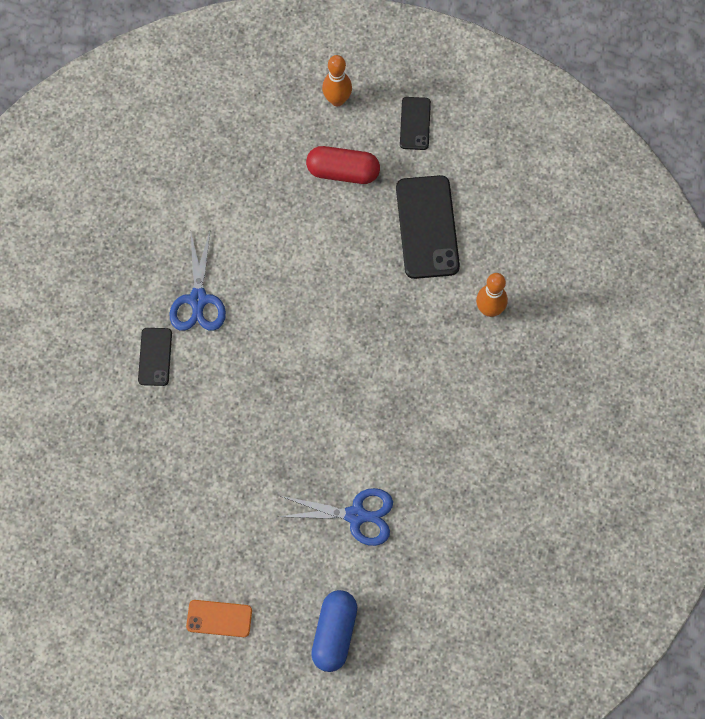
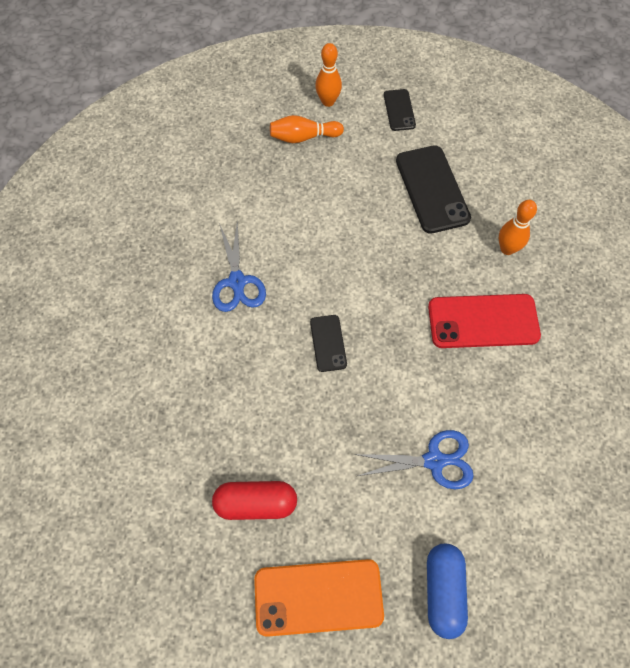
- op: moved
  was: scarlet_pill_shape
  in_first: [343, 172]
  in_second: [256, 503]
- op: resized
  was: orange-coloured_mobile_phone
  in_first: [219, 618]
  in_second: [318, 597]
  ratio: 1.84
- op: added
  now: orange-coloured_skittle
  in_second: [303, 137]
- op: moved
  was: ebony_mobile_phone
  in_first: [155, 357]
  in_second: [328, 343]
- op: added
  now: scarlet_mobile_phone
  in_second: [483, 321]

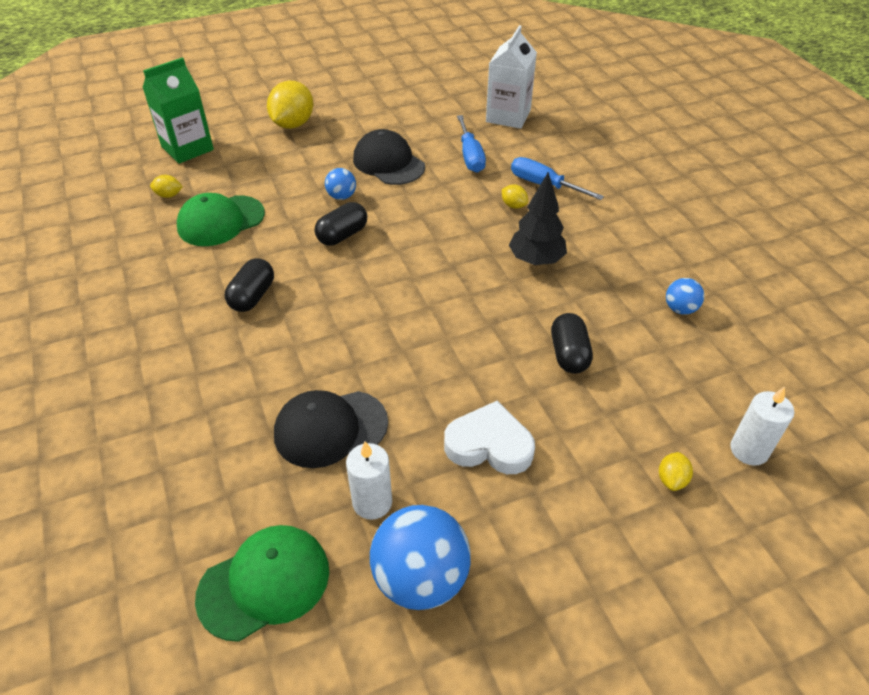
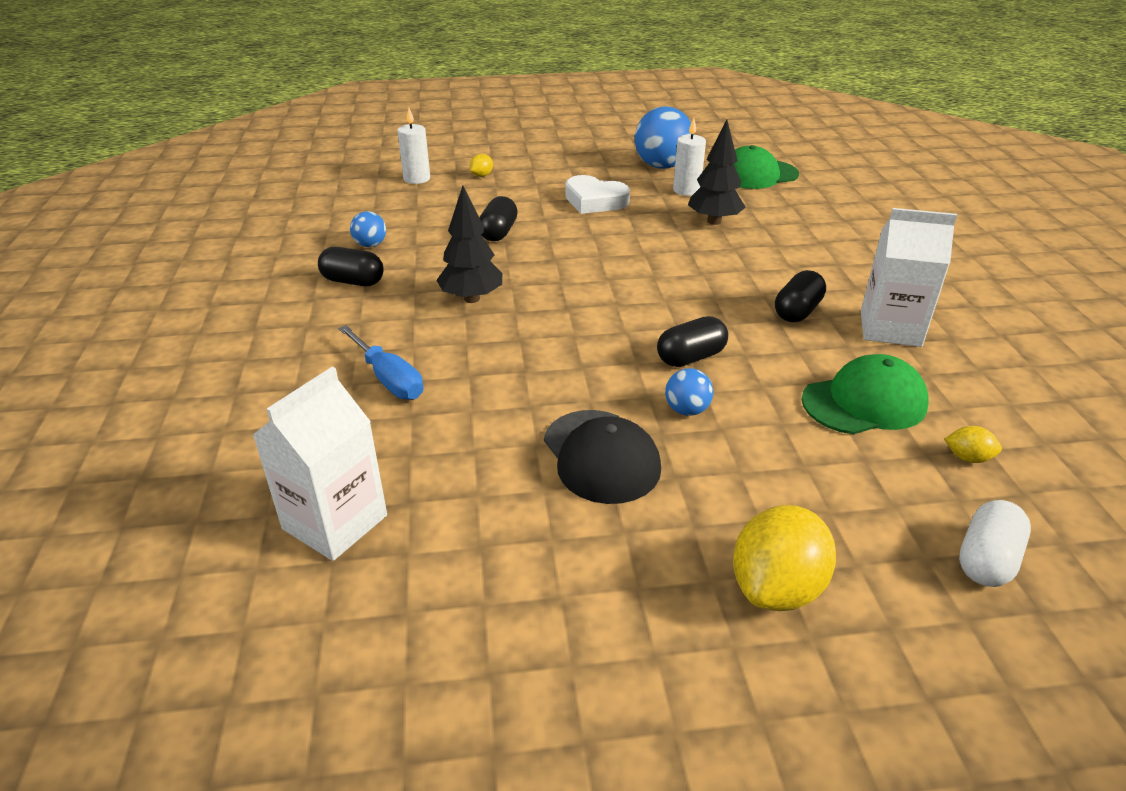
- op: added
  now: ebony_pill_shape
  in_second: [353, 281]
- op: replaced
  was: ebony_cap
  now: ebony_toy_tree
  in_first: [330, 428]
  in_second: [714, 221]
- op: added
  now: white_milk_carton
  in_second: [890, 328]
- op: replaced
  was: leaf-green_milk_carton
  now: white_pill_shape
  in_first: [187, 148]
  in_second: [986, 560]
- op: removed
  was: blue_hand_screwdriver
  in_first: [470, 156]
- op: removed
  was: bright_yellow_citrus_fruit
  in_first: [513, 205]

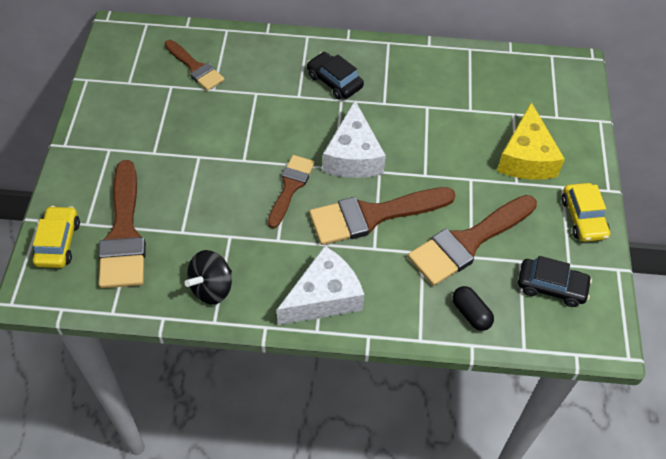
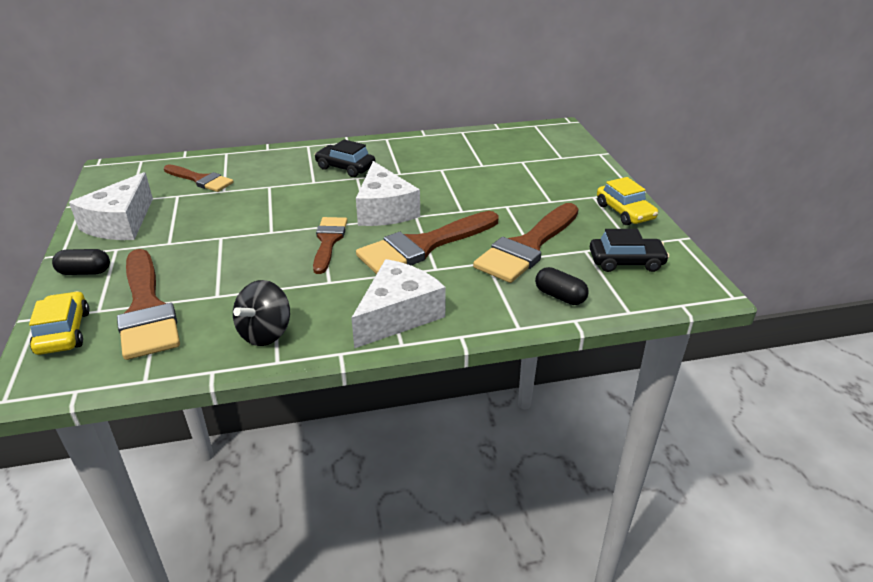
- op: added
  now: ebony_pill_shape
  in_second: [85, 272]
- op: added
  now: white_piece_of_cheese
  in_second: [120, 223]
- op: removed
  was: bright_yellow_piece_of_cheese
  in_first: [526, 158]

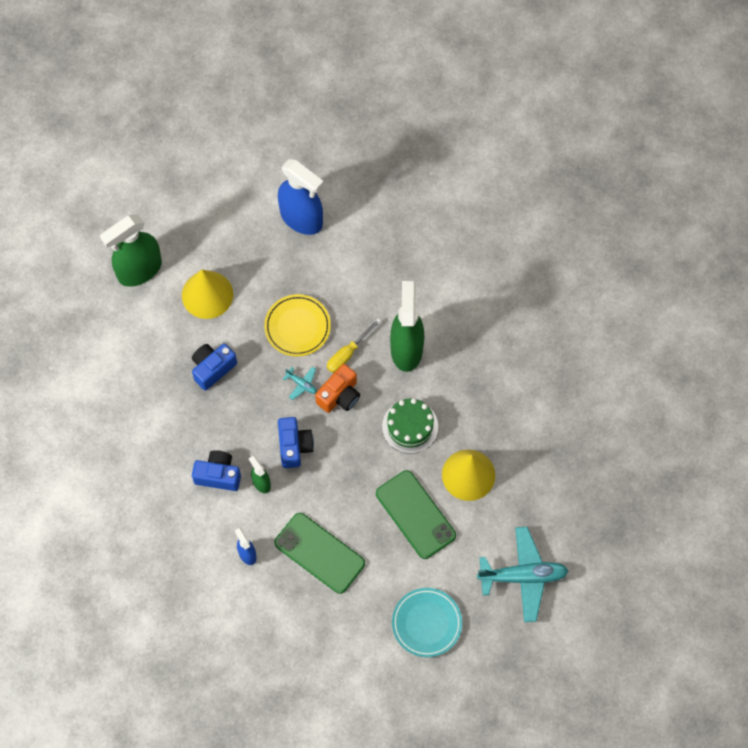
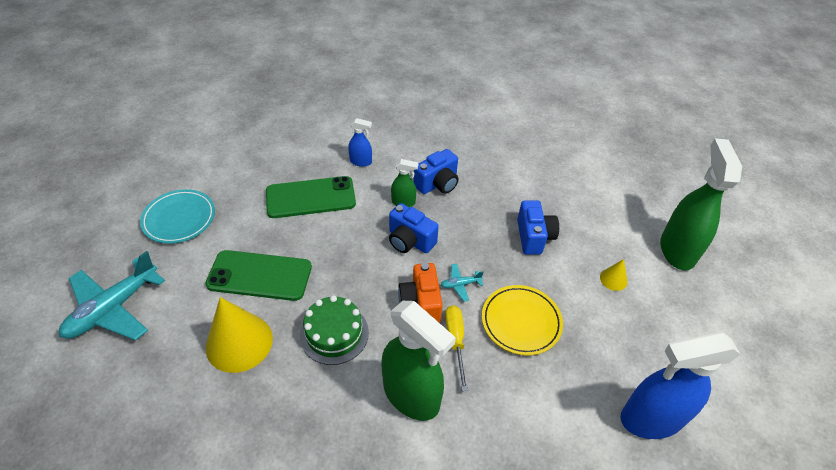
- op: resized
  was: bright_yellow_cone_shape
  in_first: [207, 294]
  in_second: [613, 279]
  ratio: 0.46

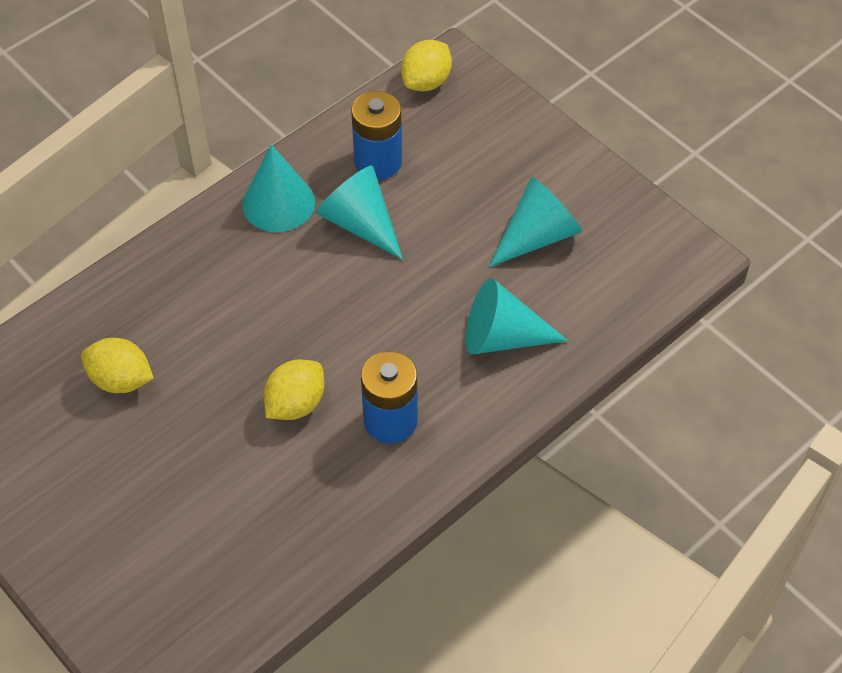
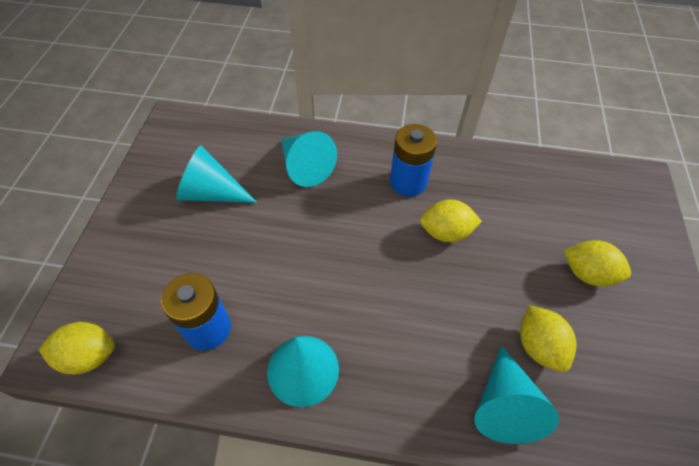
- op: moved
  was: aqua_cone_shape
  in_first: [360, 223]
  in_second: [504, 405]
- op: added
  now: bright_yellow_citrus_fruit
  in_second: [587, 274]

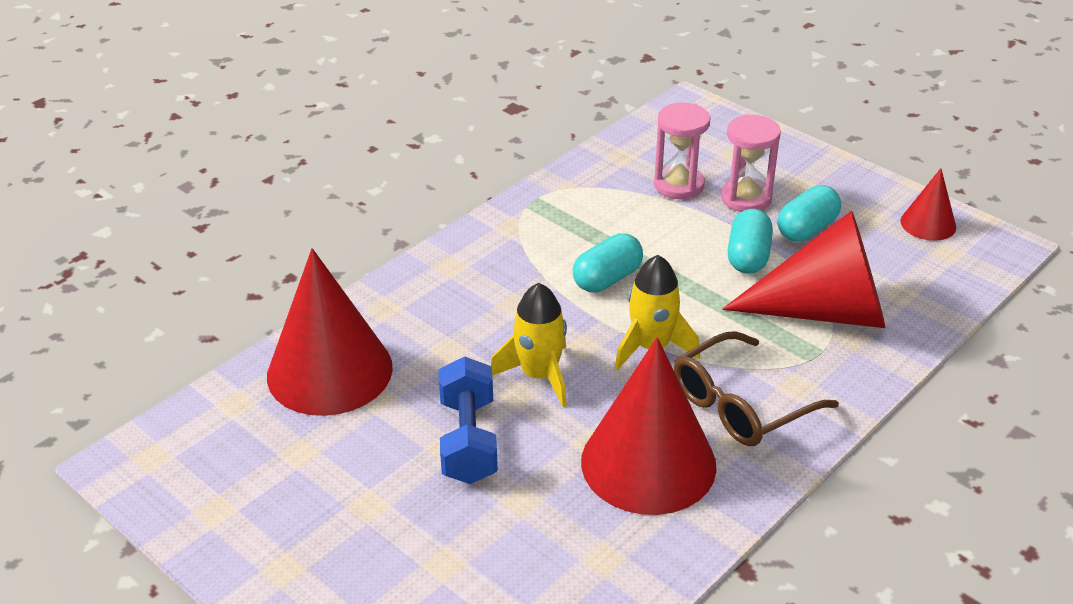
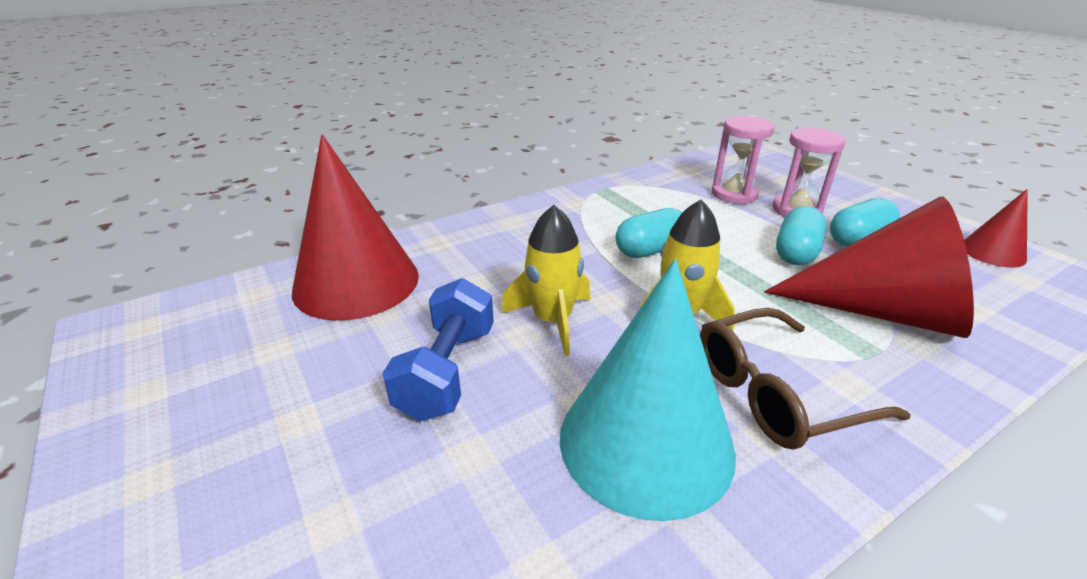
- op: recoloured
  was: scarlet_cone_shape
  now: aqua_cone_shape
  in_first: [648, 463]
  in_second: [646, 441]

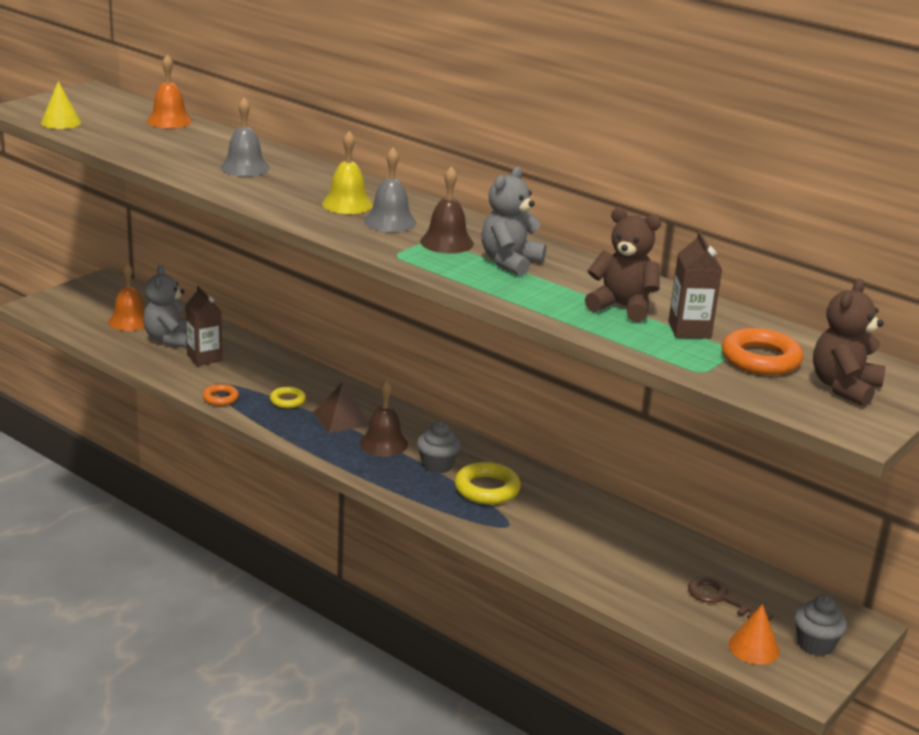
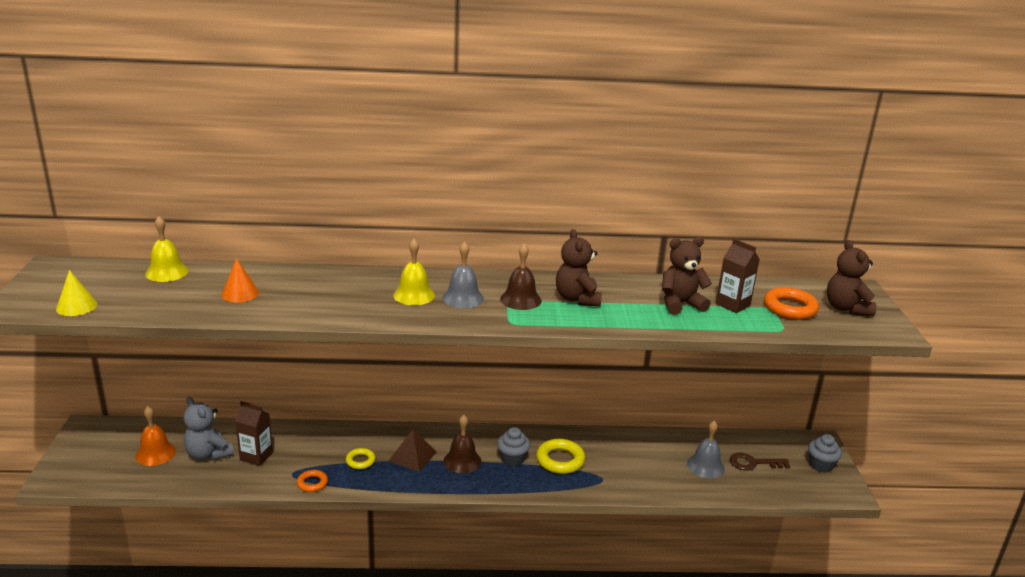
- op: recoloured
  was: orange-coloured_hand_bell
  now: bright_yellow_hand_bell
  in_first: [169, 121]
  in_second: [167, 272]
- op: moved
  was: orange-coloured_cone_shape
  in_first: [753, 648]
  in_second: [240, 293]
- op: recoloured
  was: grey_stuffed_bear
  now: russet_stuffed_bear
  in_first: [510, 262]
  in_second: [577, 299]
- op: moved
  was: grey_hand_bell
  in_first: [244, 167]
  in_second: [705, 466]

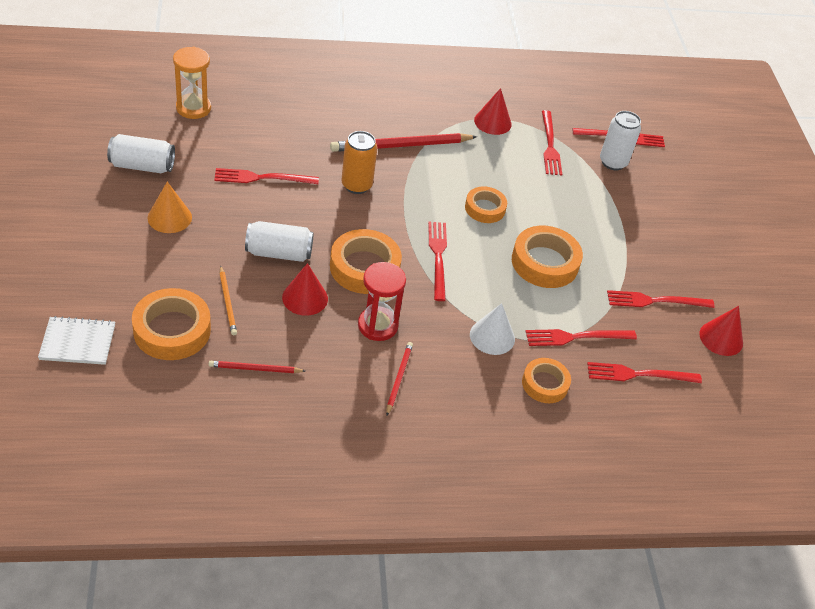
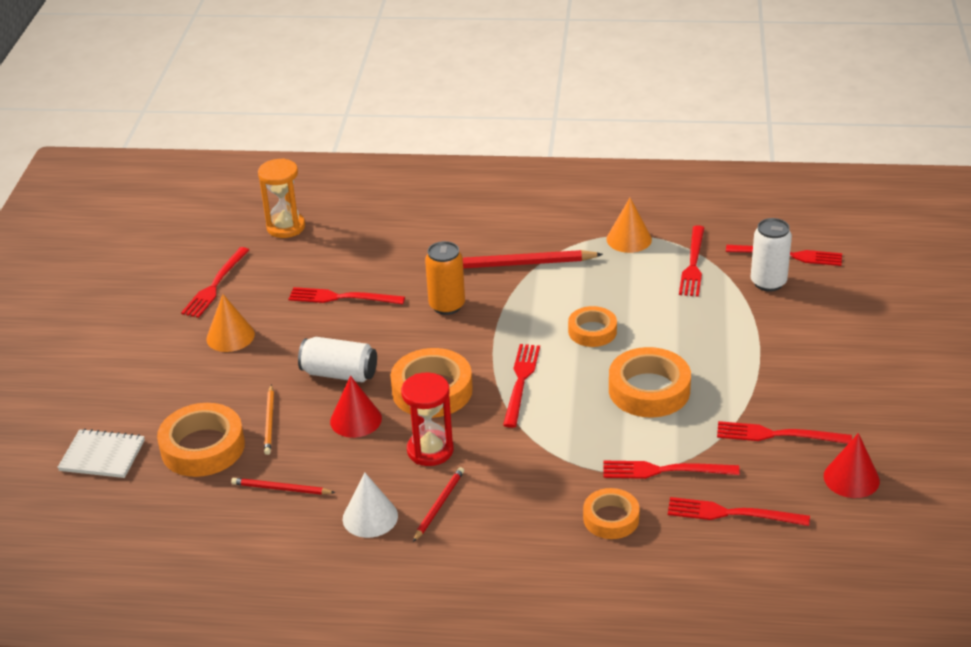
- op: replaced
  was: white_can
  now: scarlet_table_fork
  in_first: [142, 166]
  in_second: [215, 285]
- op: moved
  was: white_cone_shape
  in_first: [492, 336]
  in_second: [370, 517]
- op: recoloured
  was: scarlet_cone_shape
  now: orange-coloured_cone_shape
  in_first: [492, 122]
  in_second: [629, 239]

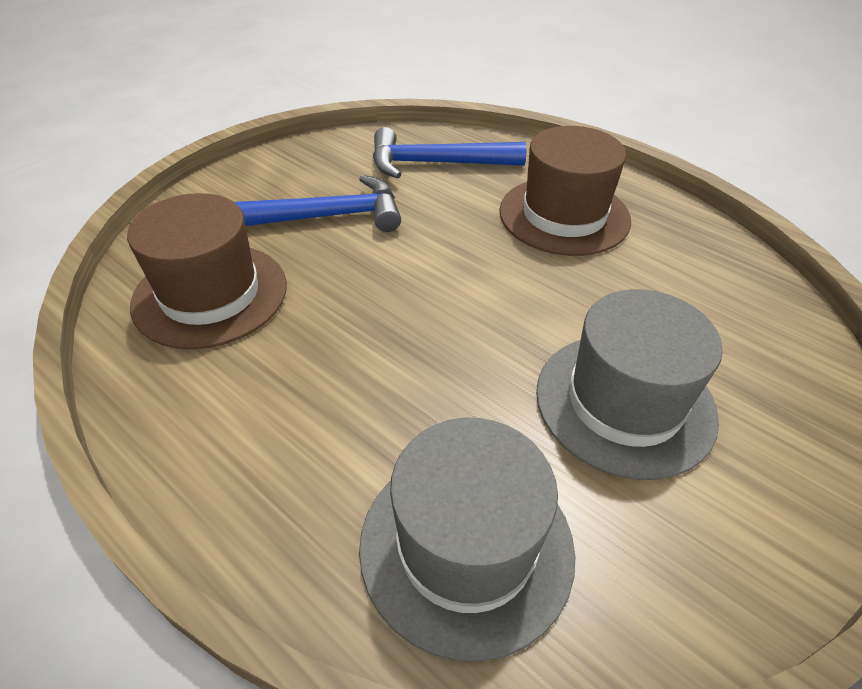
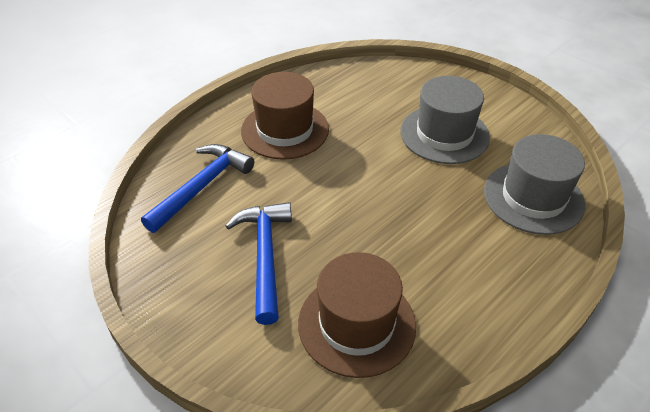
- op: turned
  was: blue_carpenter's_hammer
  in_first: [437, 163]
  in_second: [202, 187]
  clockwise: -150

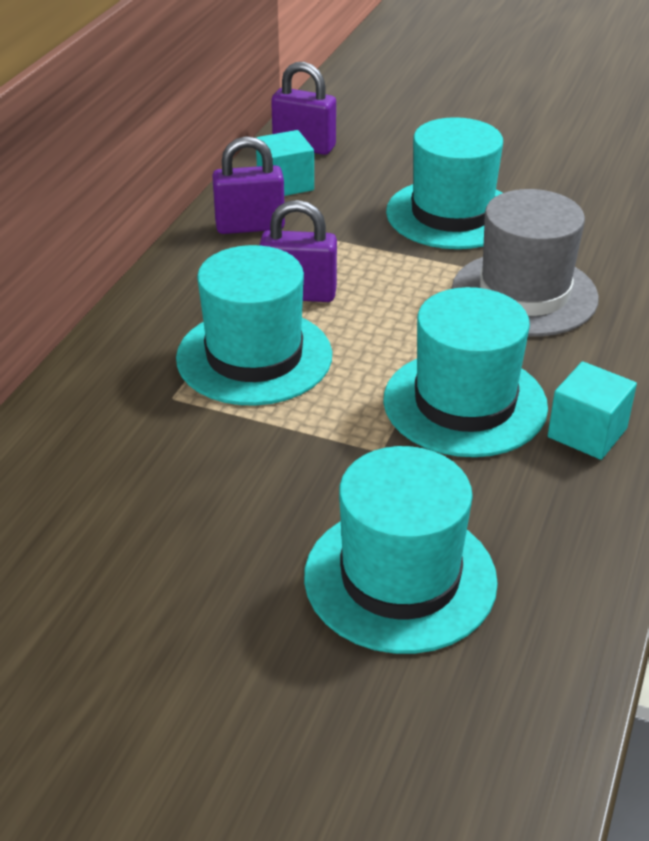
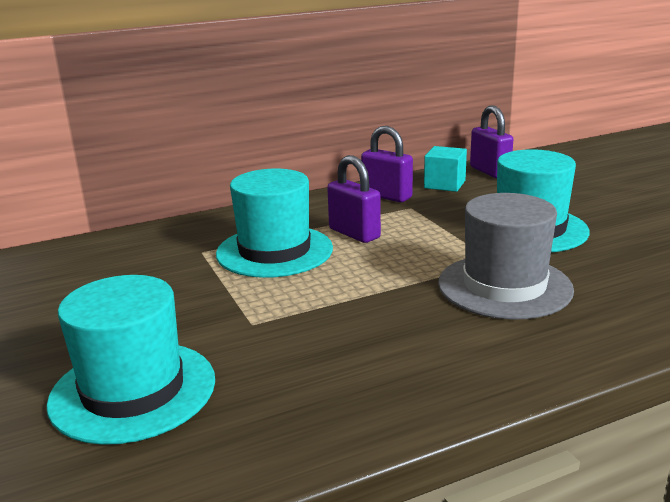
- op: removed
  was: aqua_hat
  in_first: [465, 403]
- op: removed
  was: aqua_block
  in_first: [587, 433]

